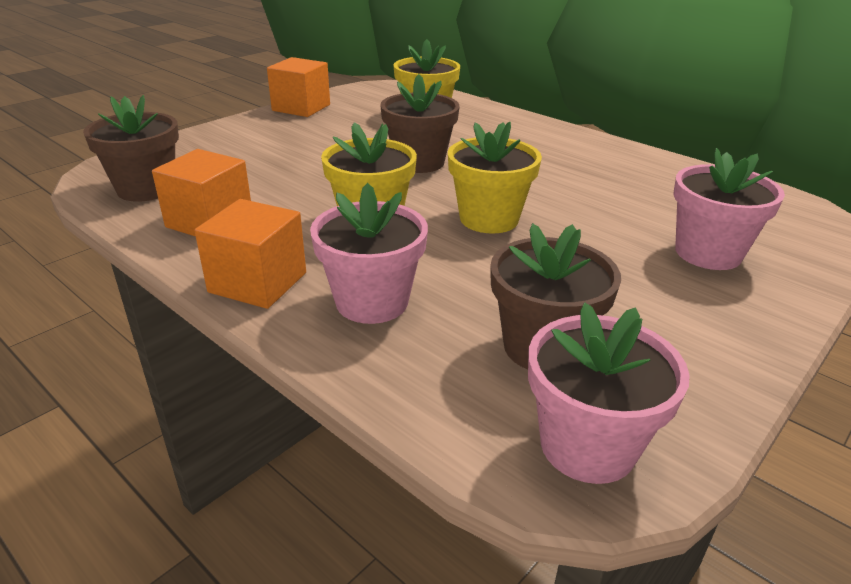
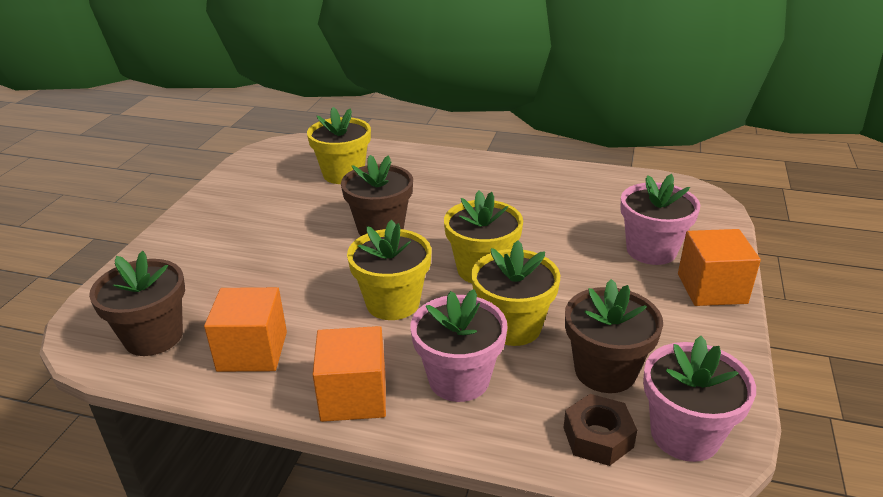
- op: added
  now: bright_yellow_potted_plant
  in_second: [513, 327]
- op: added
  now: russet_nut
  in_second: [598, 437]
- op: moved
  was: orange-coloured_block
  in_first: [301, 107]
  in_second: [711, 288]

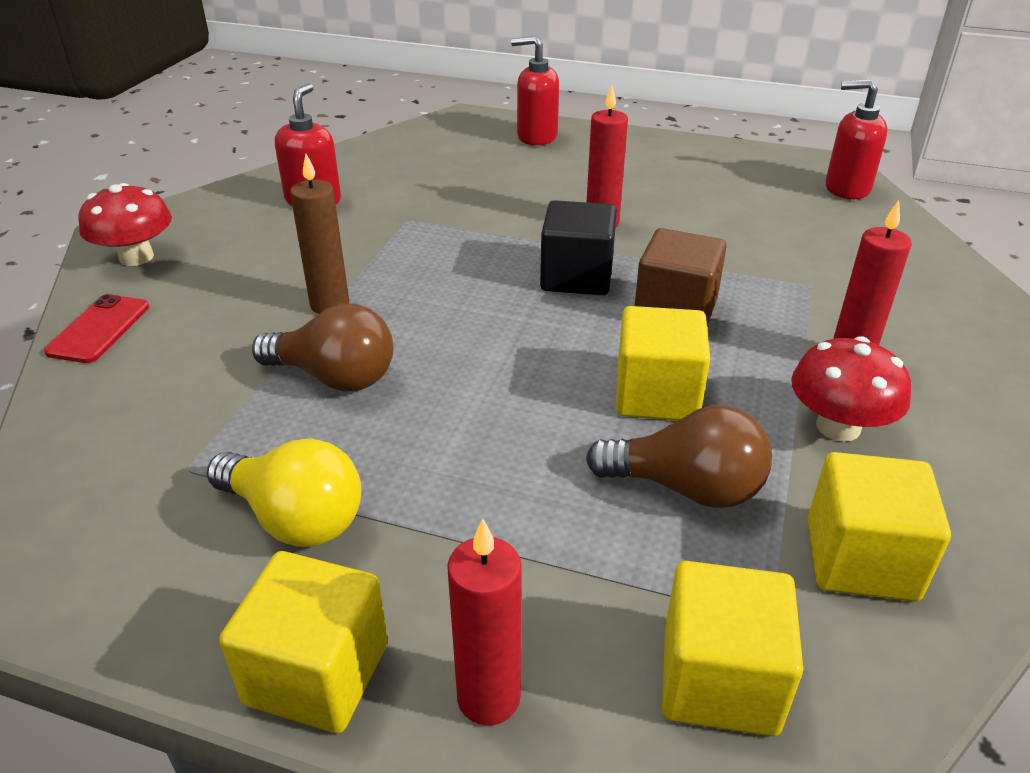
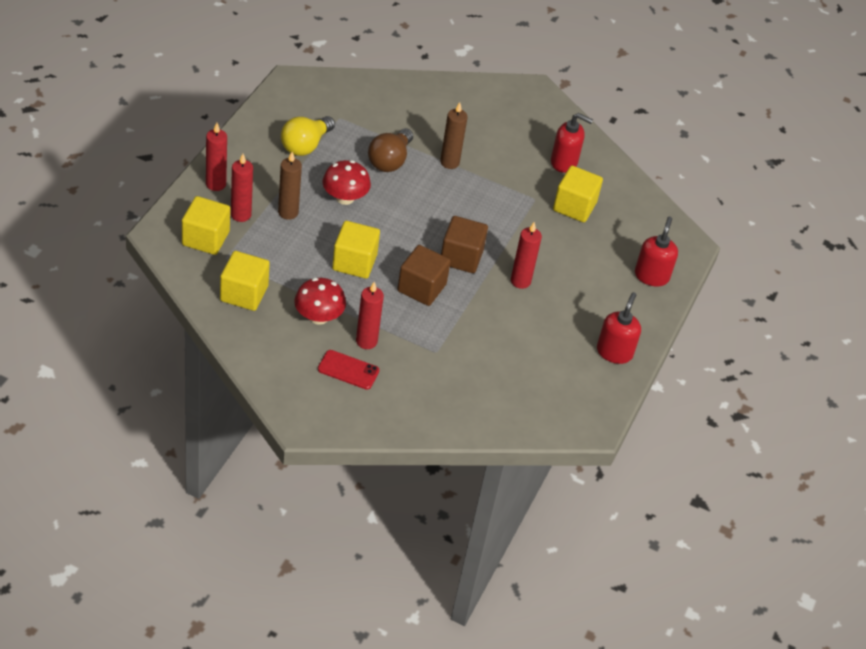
- op: added
  now: scarlet_pillar_candle
  in_second: [241, 215]
- op: added
  now: russet_pillar_candle
  in_second: [288, 212]
- op: moved
  was: scarlet_mobile_phone
  in_first: [99, 329]
  in_second: [348, 370]
- op: moved
  was: scarlet_mushroom
  in_first: [136, 257]
  in_second: [345, 198]
- op: recoloured
  was: ebony_block
  now: russet_block
  in_first: [576, 277]
  in_second: [461, 257]
- op: moved
  was: bright_yellow_block
  in_first: [317, 673]
  in_second: [574, 206]
- op: moved
  was: scarlet_soap_dispenser
  in_first: [846, 188]
  in_second: [614, 352]
- op: removed
  was: russet_lightbulb
  in_first: [686, 488]

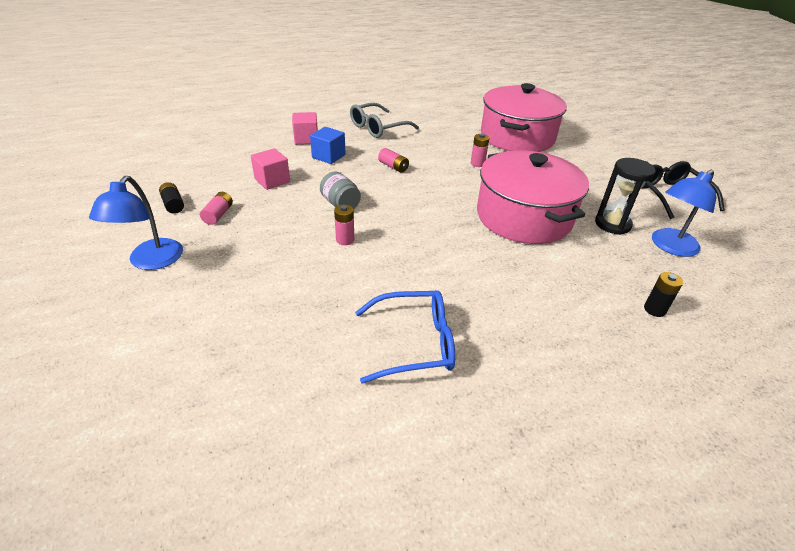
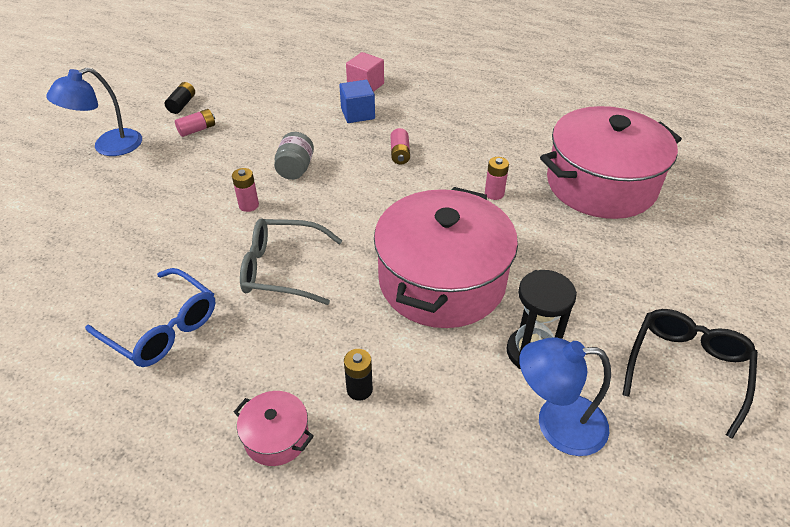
- op: added
  now: rosy_pot
  in_second: [276, 437]
- op: moved
  was: grey_spectacles
  in_first: [378, 128]
  in_second: [282, 269]
- op: moved
  was: ebony_power_cell
  in_first: [654, 309]
  in_second: [359, 389]
- op: removed
  was: rosy_block
  in_first: [272, 180]

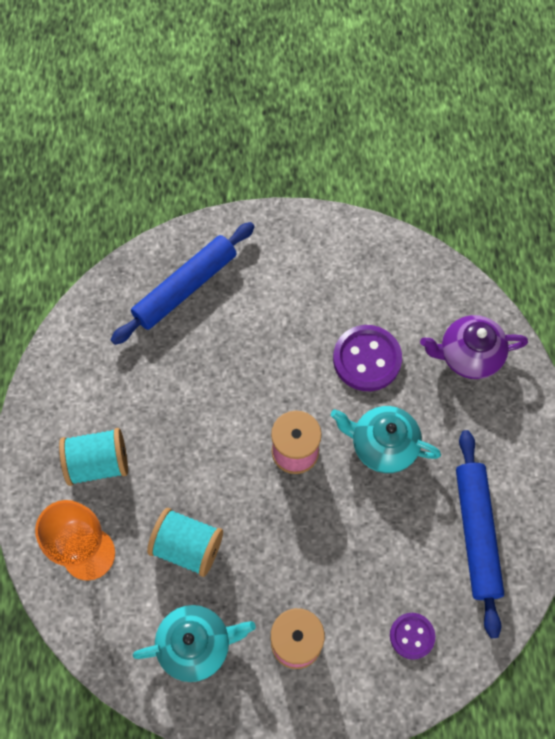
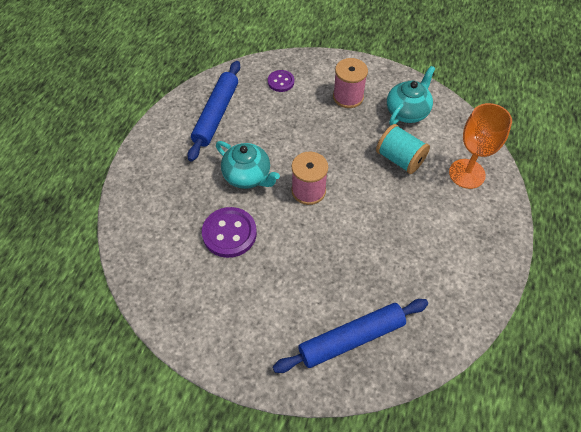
- op: turned
  was: aqua_teapot
  in_first: [196, 644]
  in_second: [407, 111]
  clockwise: 120
- op: removed
  was: aqua_spool
  in_first: [98, 463]
- op: removed
  was: purple_teapot
  in_first: [468, 356]

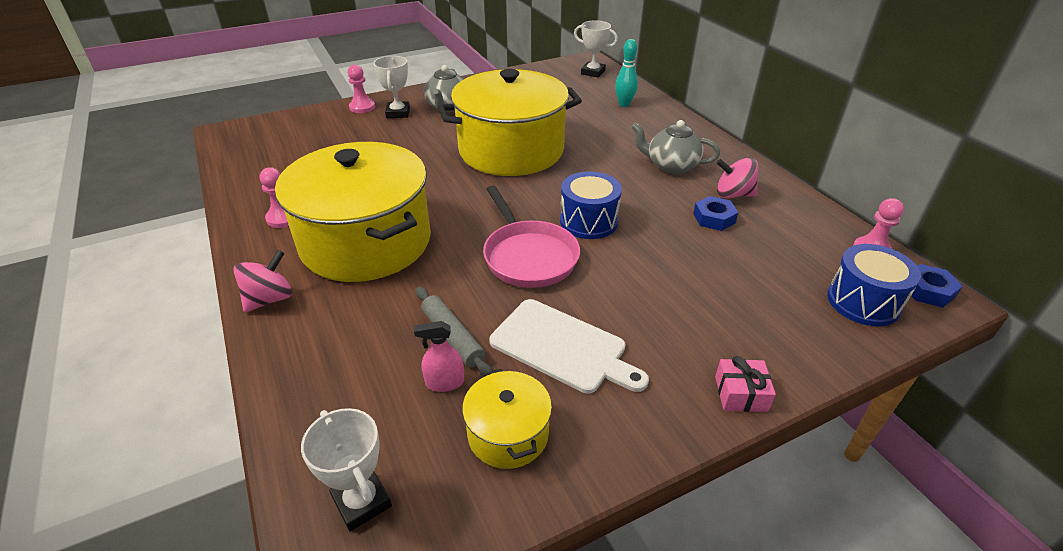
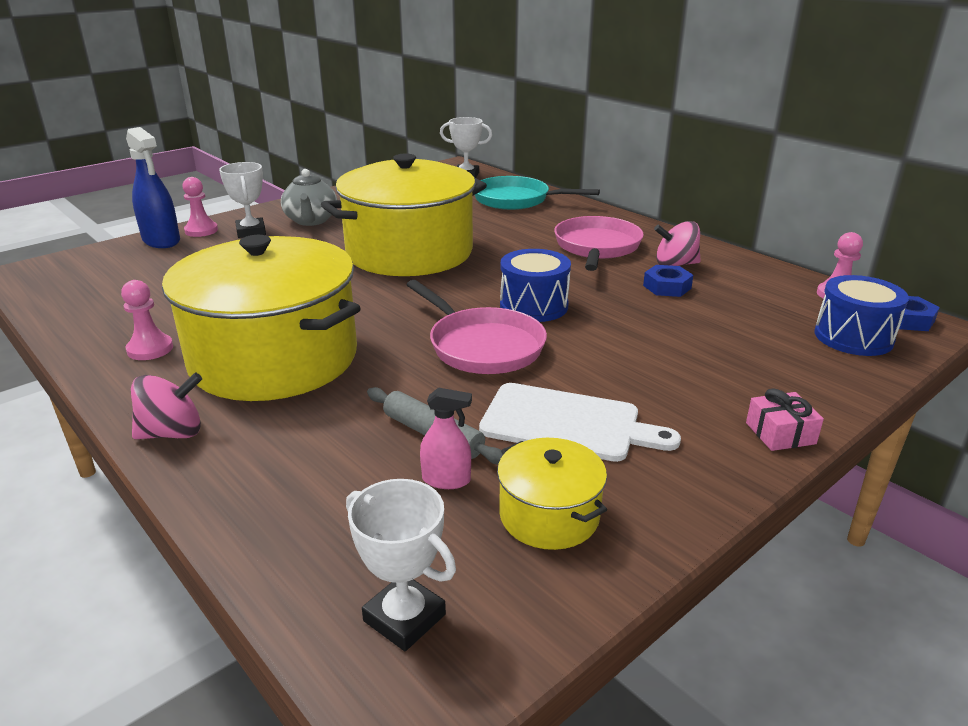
- op: added
  now: blue_spray_cleaner
  in_second: [161, 241]
- op: turned
  was: rosy_whirligig
  in_first: [270, 299]
  in_second: [172, 433]
  clockwise: 45
- op: turned
  was: rosy_spray_cleaner
  in_first: [444, 383]
  in_second: [446, 480]
  clockwise: -150
- op: replaced
  was: aqua_skittle
  now: aqua_pan
  in_first: [624, 104]
  in_second: [516, 200]
- op: replaced
  was: grey_teapot
  now: rosy_pan
  in_first: [671, 166]
  in_second: [597, 247]

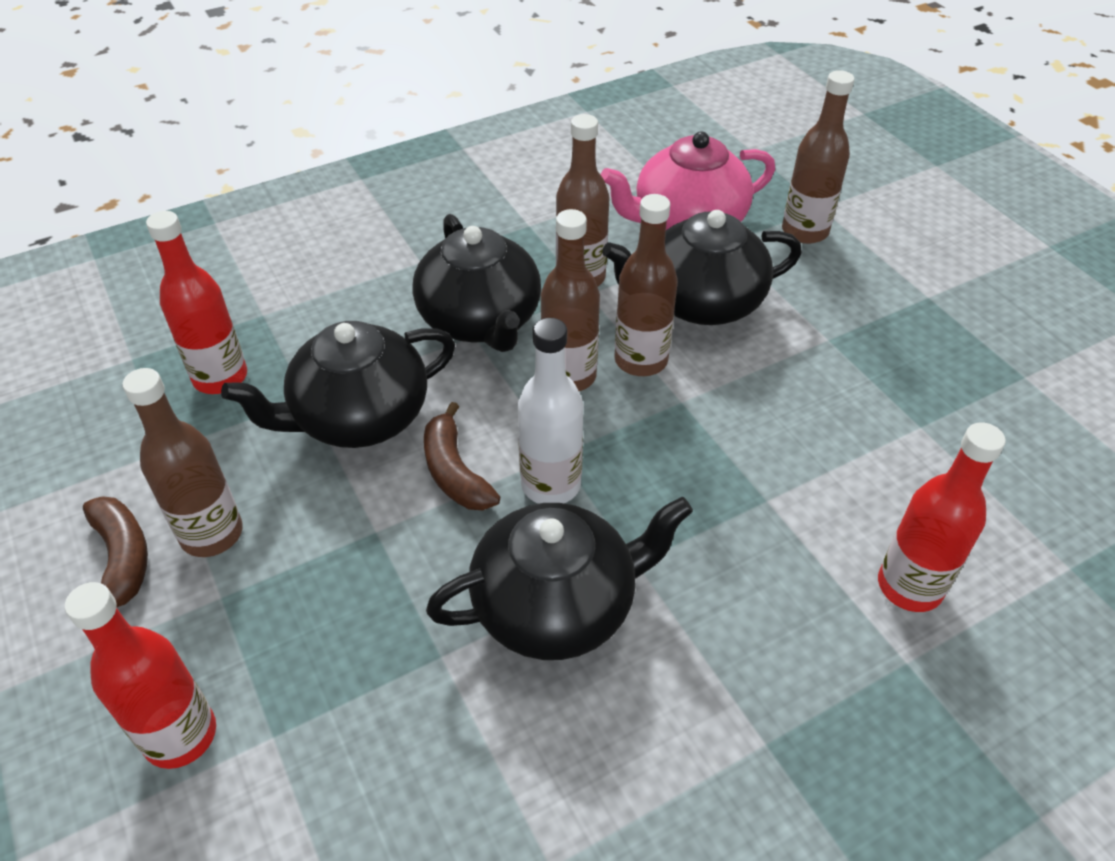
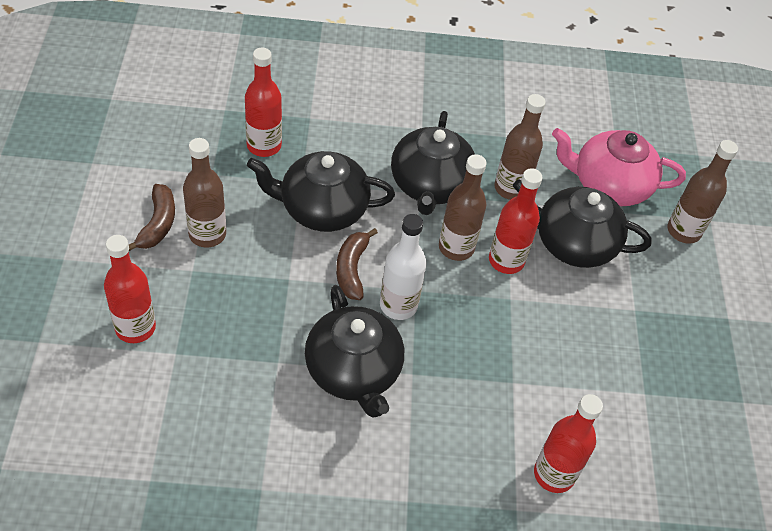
- op: turned
  was: ebony_teapot
  in_first: [556, 606]
  in_second: [353, 371]
  clockwise: 60
- op: recoloured
  was: russet_bottle
  now: scarlet_bottle
  in_first: [641, 360]
  in_second: [506, 260]

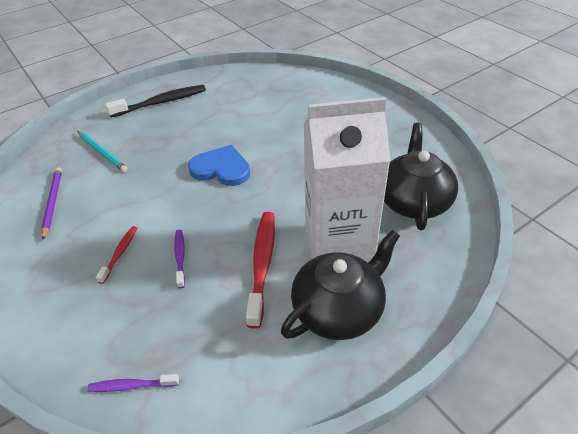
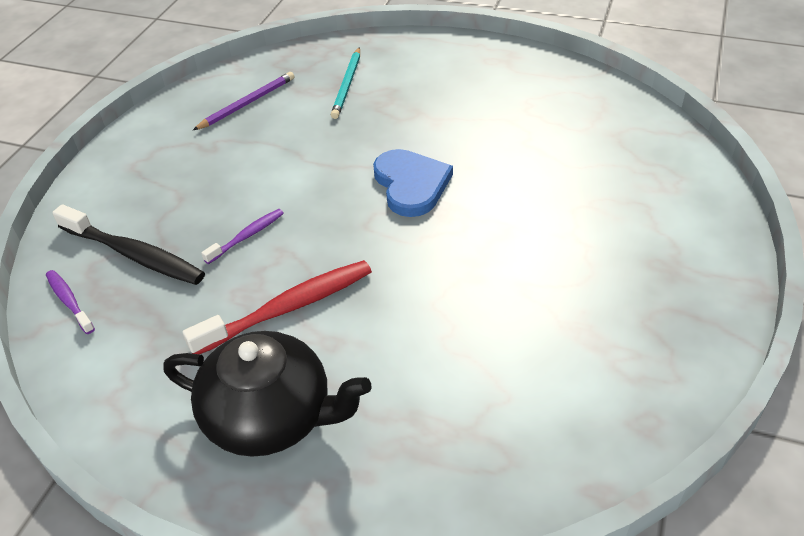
- op: moved
  was: ebony_tooth_brush
  in_first: [161, 102]
  in_second: [134, 255]
- op: removed
  was: scarlet_tooth_brush
  in_first: [120, 253]
- op: removed
  was: white_milk_carton
  in_first: [338, 245]
- op: removed
  was: ebony_teapot
  in_first: [413, 201]

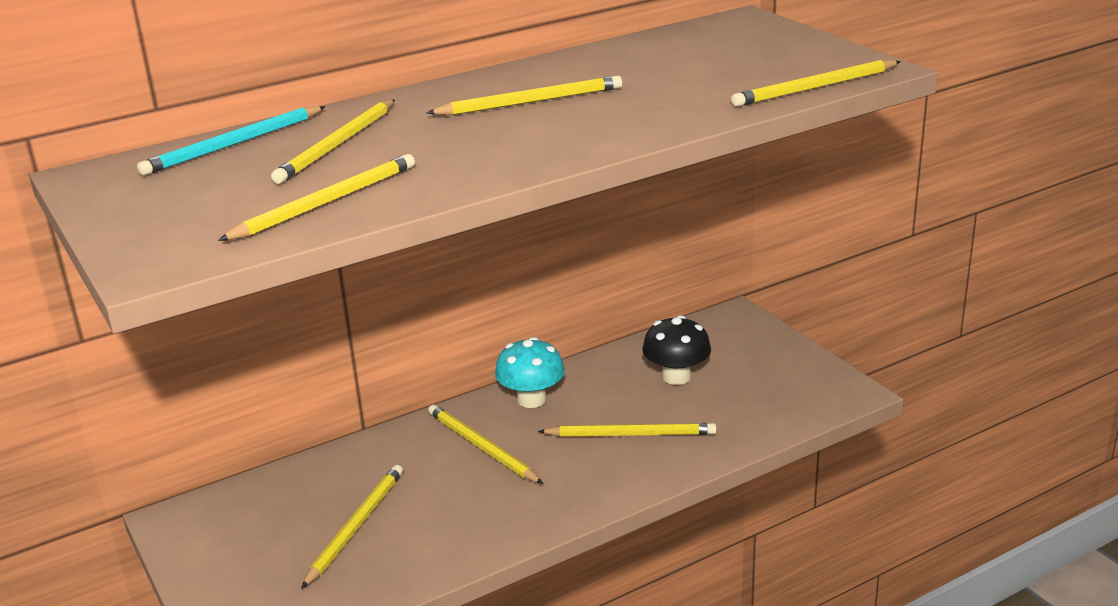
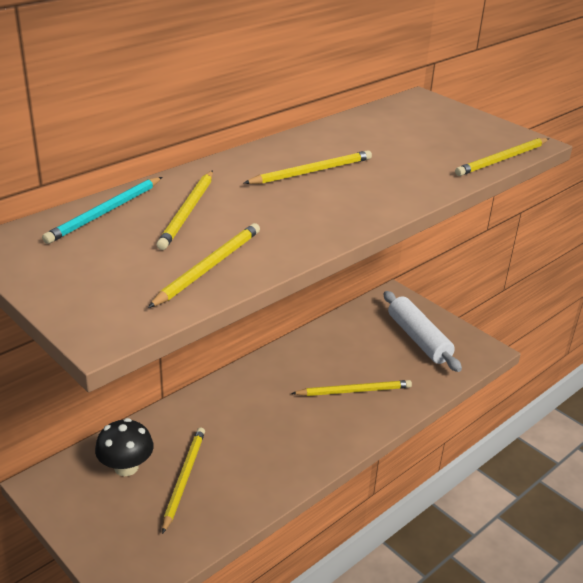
- op: moved
  was: ebony_mushroom
  in_first: [676, 376]
  in_second: [126, 467]
- op: added
  now: white_rolling_pin
  in_second: [418, 339]
- op: removed
  was: bright_yellow_wooden_pencil
  in_first: [482, 447]
- op: removed
  was: aqua_mushroom
  in_first: [531, 399]

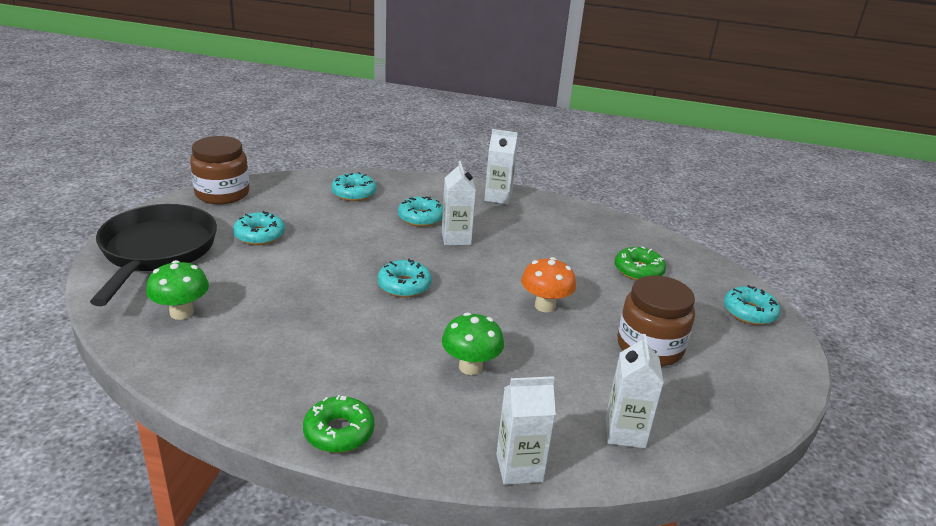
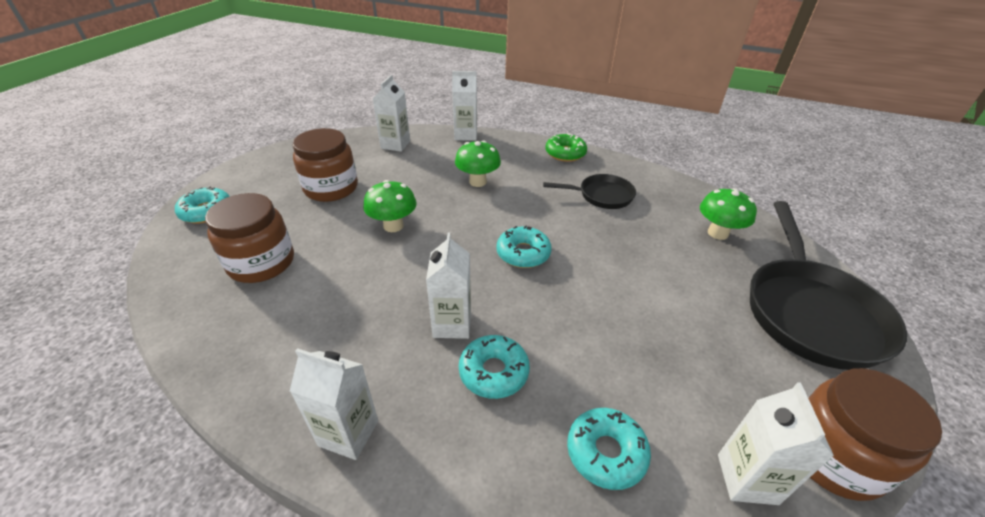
- op: replaced
  was: leaf-green_glazed_donut
  now: russet_jam_jar
  in_first: [638, 270]
  in_second: [261, 263]
- op: recoloured
  was: orange-coloured_mushroom
  now: leaf-green_mushroom
  in_first: [545, 306]
  in_second: [393, 226]
- op: added
  now: ebony_pan
  in_second: [601, 196]
- op: added
  now: white_milk_carton
  in_second: [747, 479]
- op: removed
  was: aqua_glazed_donut
  in_first: [259, 235]

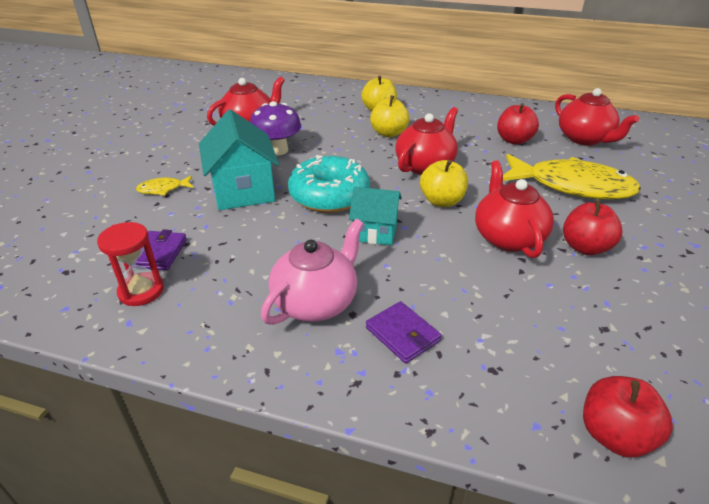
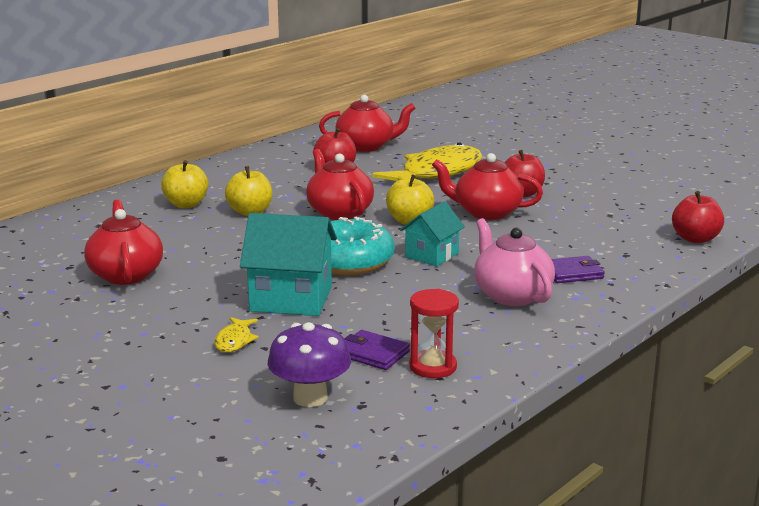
- op: moved
  was: purple_mushroom
  in_first: [277, 150]
  in_second: [310, 398]

